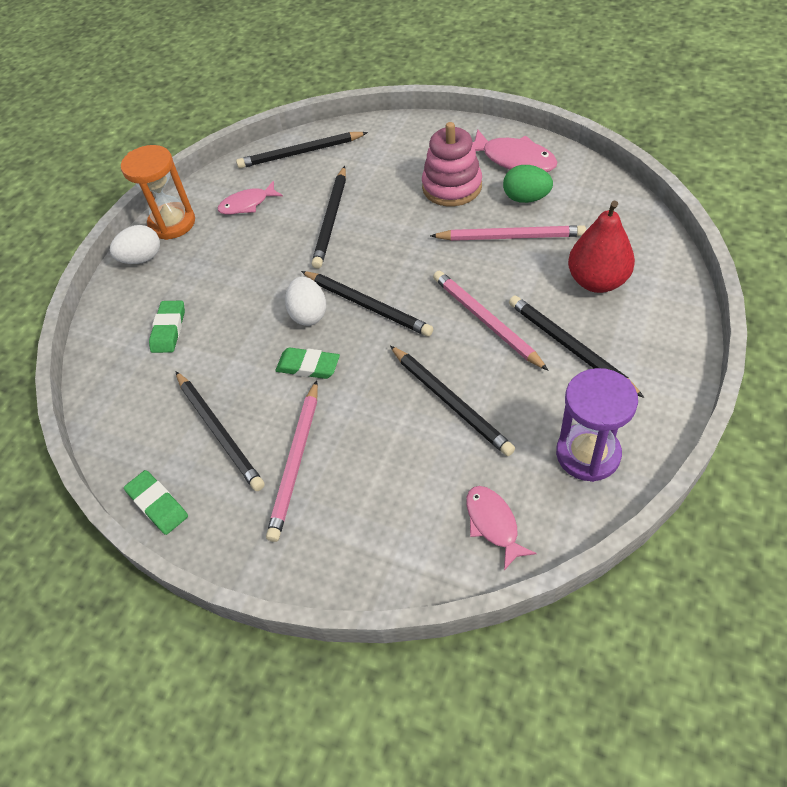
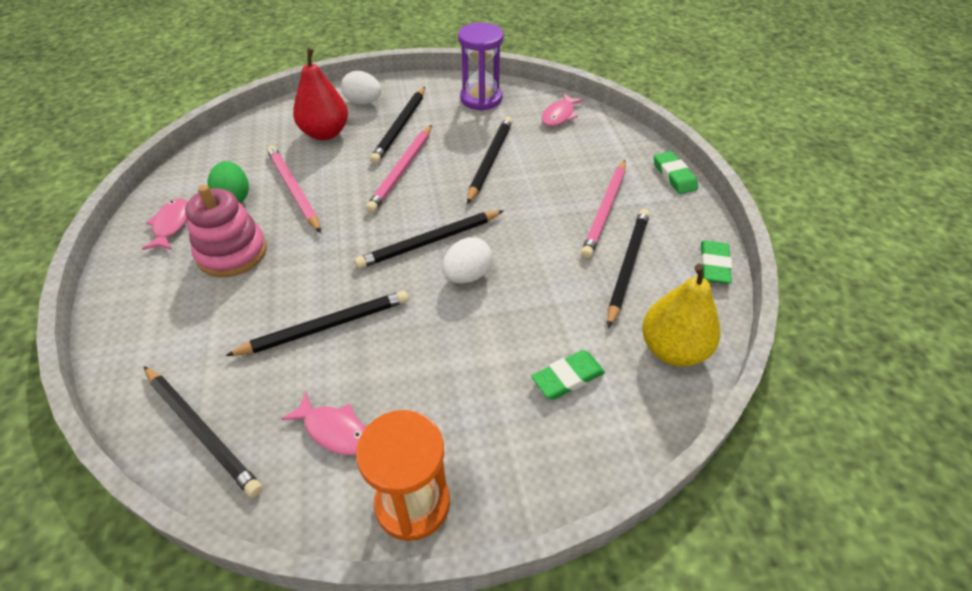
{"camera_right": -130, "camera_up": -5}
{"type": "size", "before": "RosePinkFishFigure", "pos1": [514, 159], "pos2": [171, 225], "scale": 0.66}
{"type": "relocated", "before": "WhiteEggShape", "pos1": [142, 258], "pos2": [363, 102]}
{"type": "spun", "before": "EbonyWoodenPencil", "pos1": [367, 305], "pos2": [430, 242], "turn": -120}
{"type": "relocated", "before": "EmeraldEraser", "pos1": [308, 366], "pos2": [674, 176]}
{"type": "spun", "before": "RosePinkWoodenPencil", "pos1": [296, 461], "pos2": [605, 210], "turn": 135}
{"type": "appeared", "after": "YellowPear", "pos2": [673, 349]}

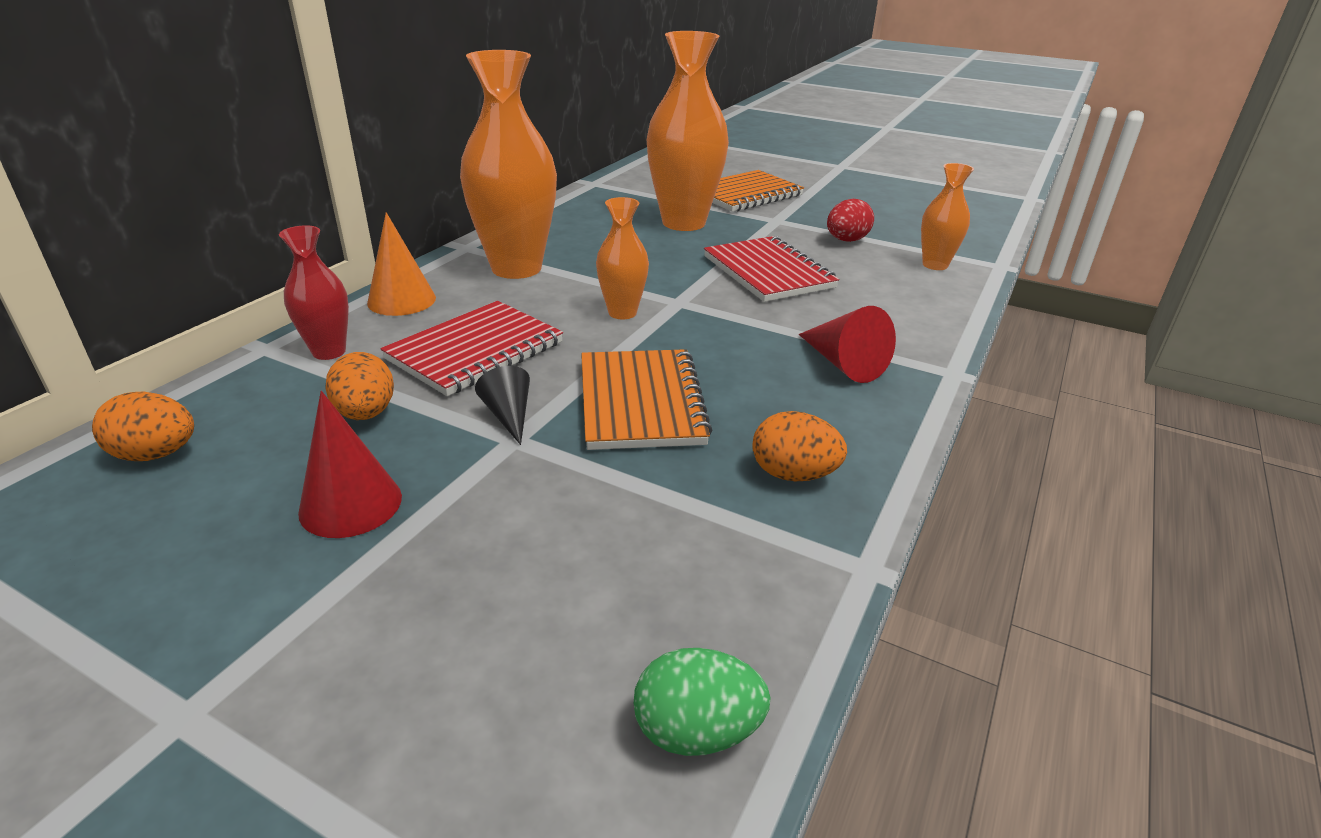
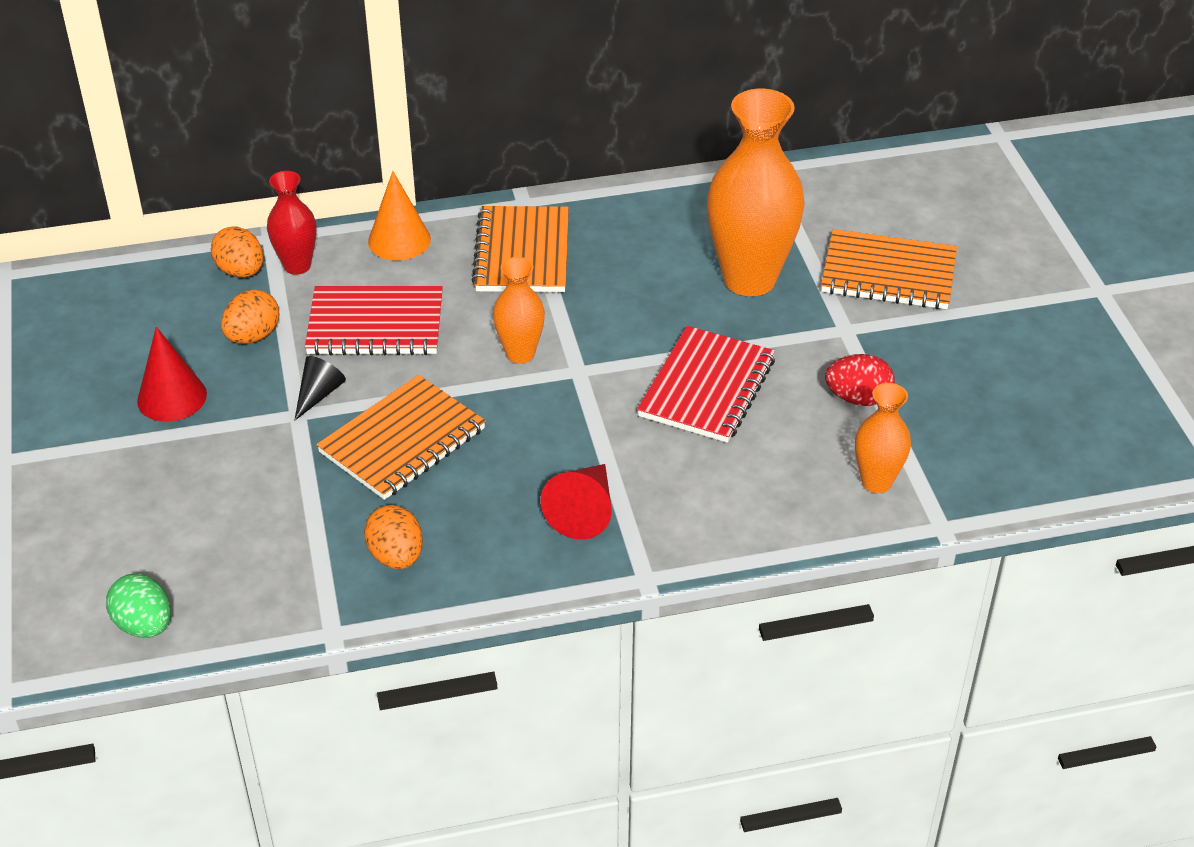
{"camera_right": 50, "camera_up": 10}
{"type": "exchanged", "before": "OrangeColouredFlowerVase", "after": "OrangeColouredNotebook", "pos1": [516, 268], "pos2": [522, 253]}
{"type": "relocated", "before": "OrangeColouredEggShape", "pos1": [156, 454], "pos2": [241, 271]}

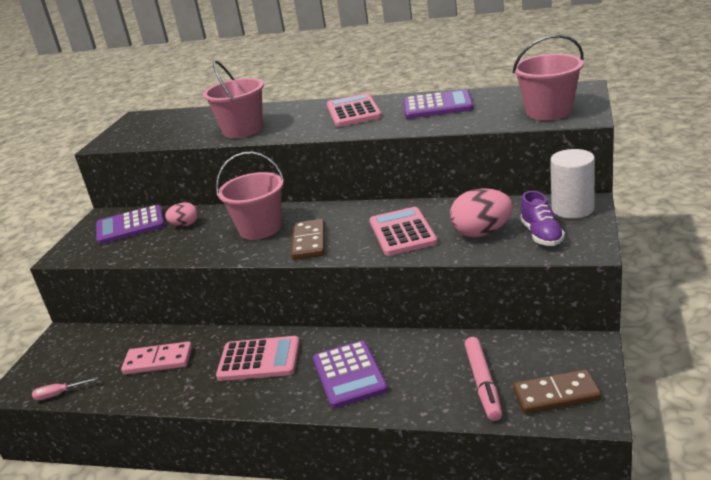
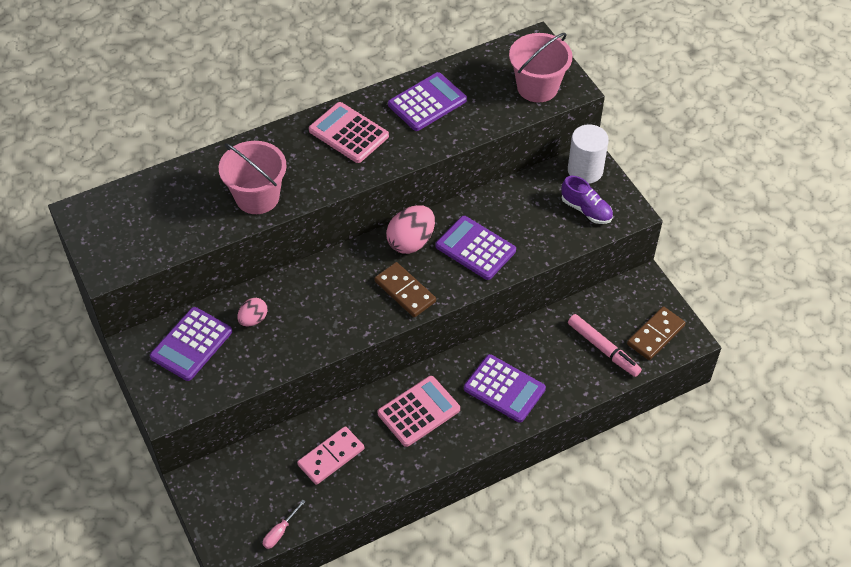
{"camera_right": -45, "camera_up": 25}
{"type": "missing", "before": "RosePinkPail", "pos1": [260, 228]}
{"type": "relocated", "before": "RosePinkEggShape", "pos1": [482, 233], "pos2": [411, 242]}
{"type": "colour", "before": "RosePinkAddingMachine", "after": "RoyalPurpleAddingMachine", "pos1": [402, 232], "pos2": [475, 248]}

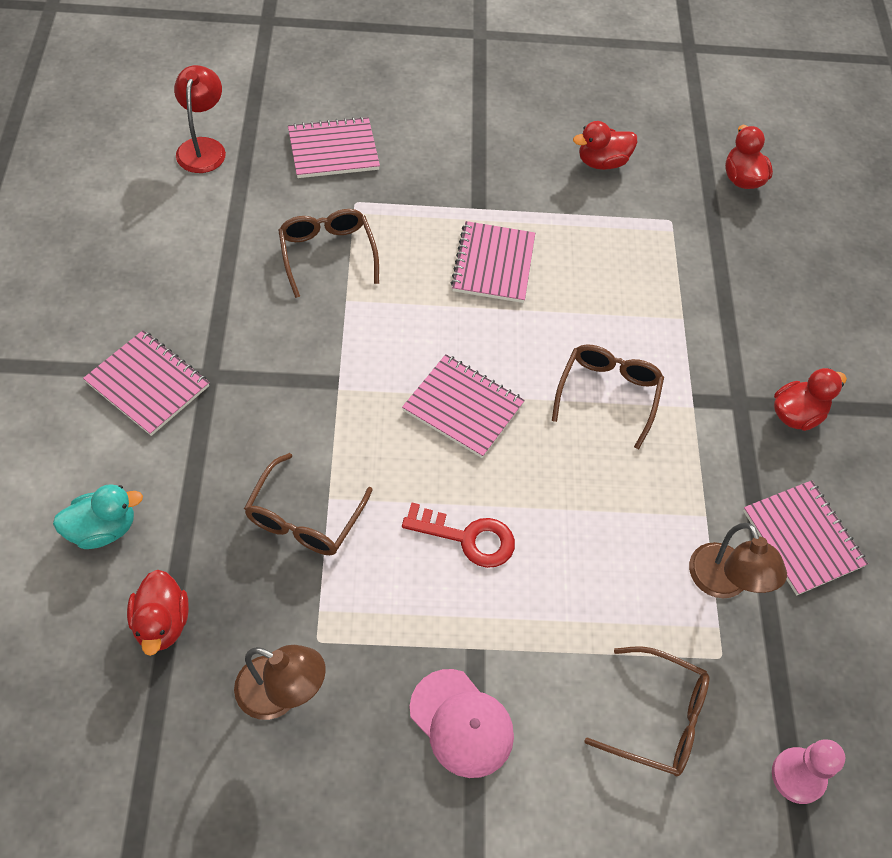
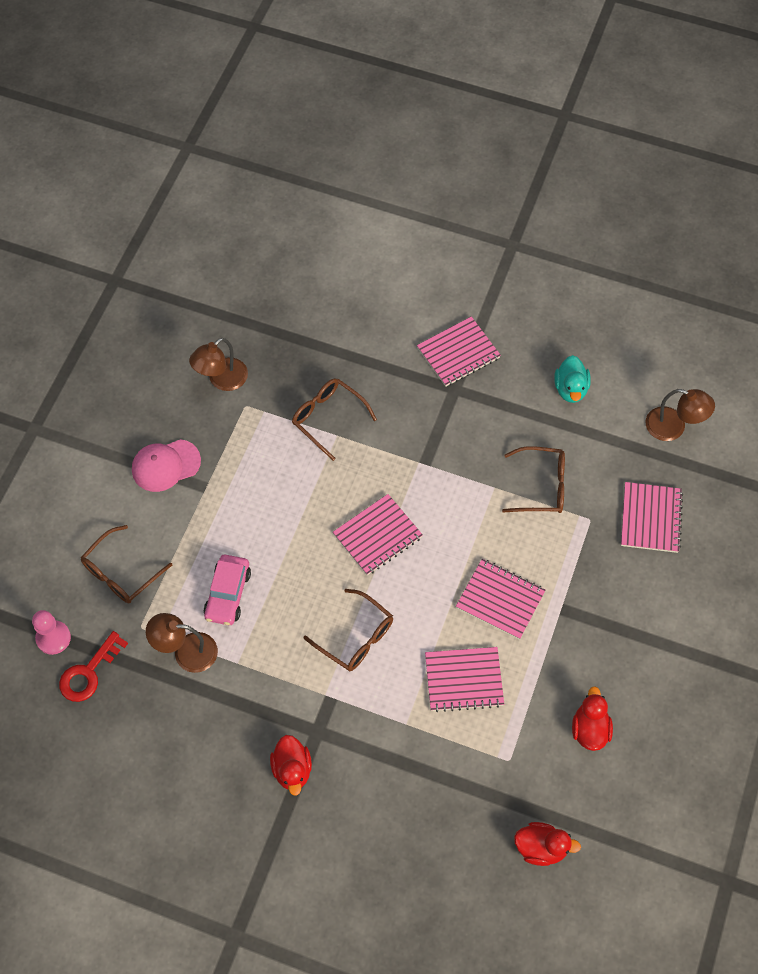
{"camera_right": 115, "camera_up": 5}
{"type": "colour", "before": "RedReadingLamp", "after": "RussetReadingLamp", "pos1": [203, 147], "pos2": [673, 427]}
{"type": "relocated", "before": "RosePinkNotebook", "pos1": [802, 538], "pos2": [464, 680]}
{"type": "relocated", "before": "TurquoiseDuck", "pos1": [103, 529], "pos2": [570, 389]}
{"type": "relocated", "before": "RedLatchkey", "pos1": [467, 538], "pos2": [89, 672]}
{"type": "missing", "before": "RedDuck", "pos1": [162, 623]}
{"type": "appeared", "after": "RosePinkCar", "pos2": [228, 594]}

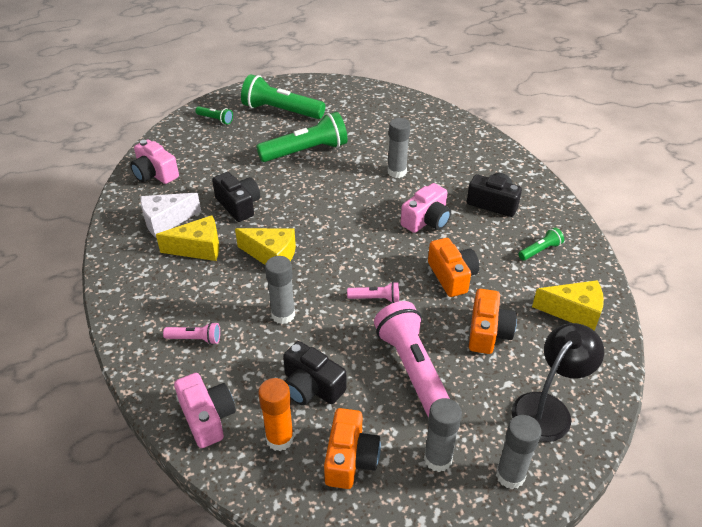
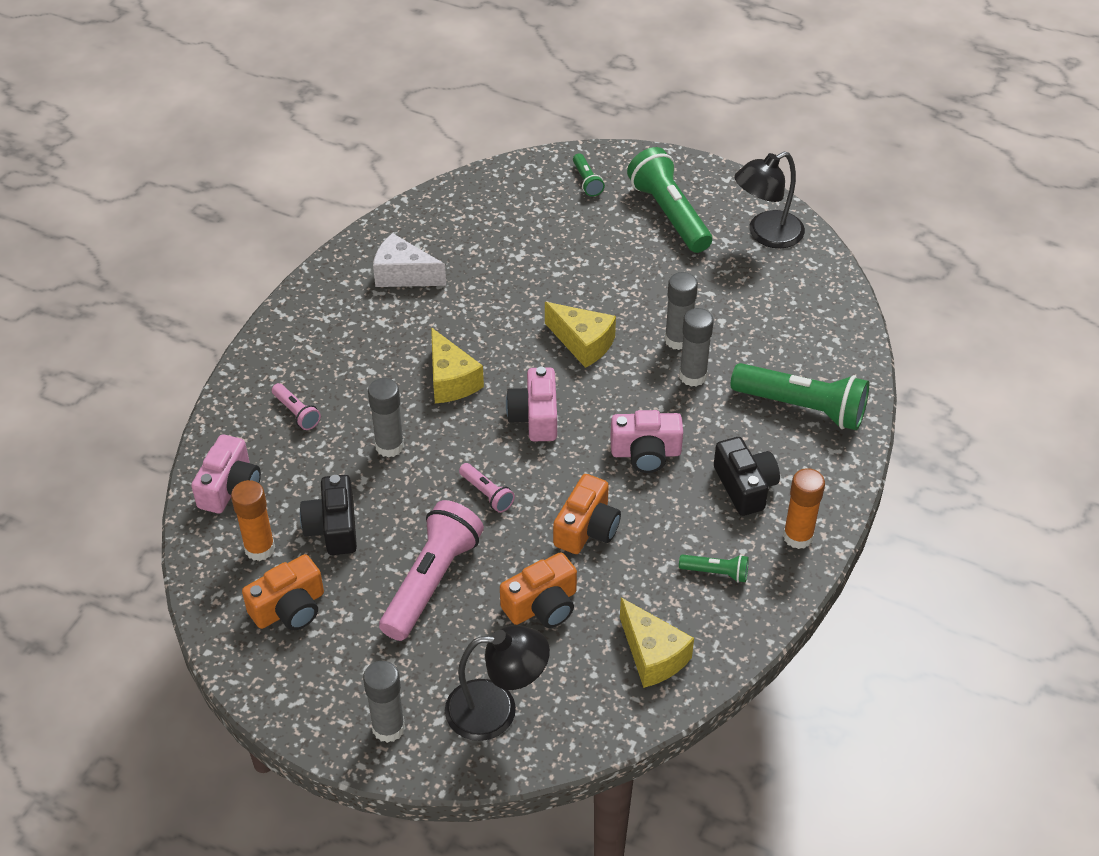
{"camera_right": 45, "camera_up": 5}
{"type": "relocated", "before": "EmeraldPocketTorch", "pos1": [306, 151], "pos2": [802, 408]}
{"type": "relocated", "before": "RosePinkCamera", "pos1": [155, 174], "pos2": [535, 417]}
{"type": "missing", "before": "EbonyCamera", "pos1": [238, 205]}
{"type": "relocated", "before": "YellowCheese", "pos1": [198, 248], "pos2": [583, 343]}
{"type": "relocated", "before": "GrayGlue", "pos1": [438, 459], "pos2": [678, 340]}
{"type": "appeared", "after": "EbonyReadingLamp", "pos2": [766, 234]}
{"type": "appeared", "after": "OrangeColouredGlue", "pos2": [798, 536]}

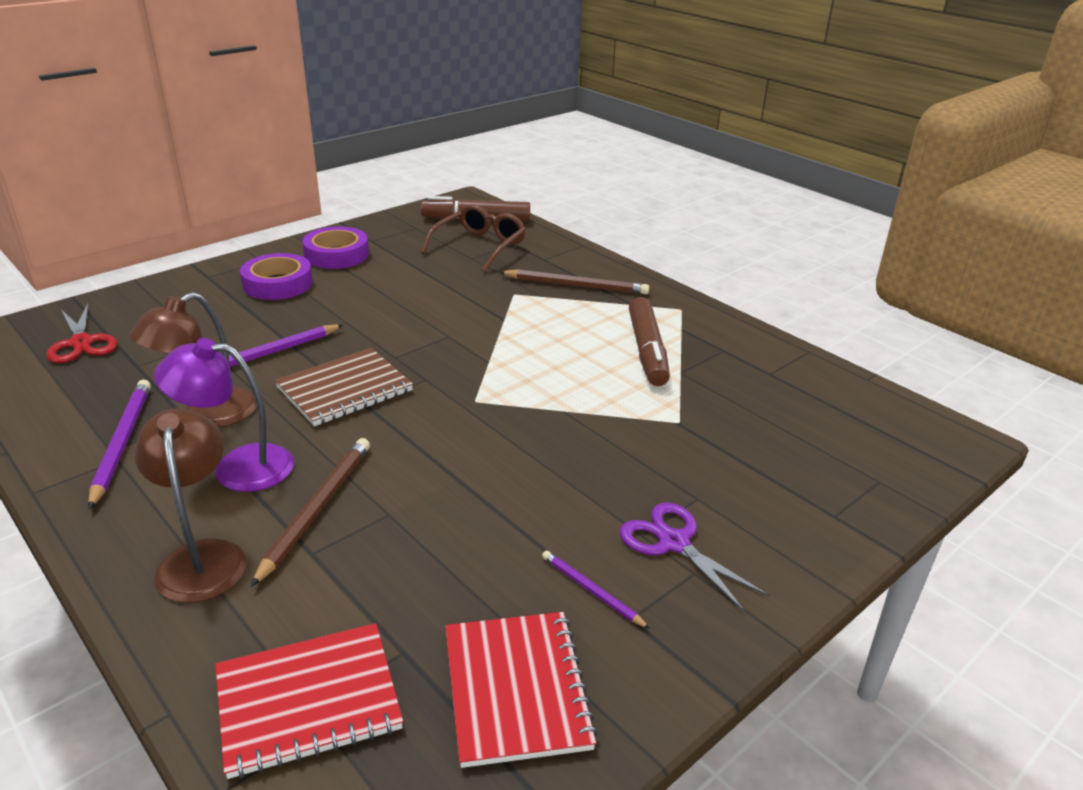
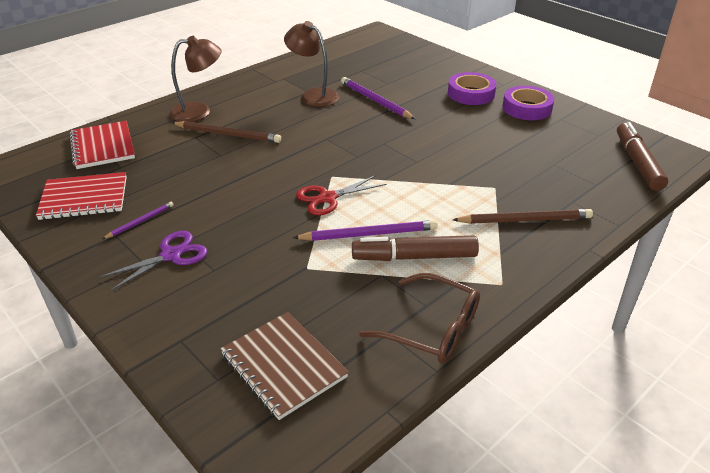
{"camera_right": 90, "camera_up": 5}
{"type": "relocated", "before": "RussetGlasses", "pos1": [479, 246], "pos2": [432, 329]}
{"type": "spun", "before": "RussetWoodenPencil", "pos1": [576, 285], "pos2": [524, 220], "turn": -105}
{"type": "relocated", "before": "RedShears", "pos1": [81, 343], "pos2": [328, 198]}
{"type": "missing", "before": "RoyalPurpleReadingLamp", "pos1": [238, 467]}
{"type": "relocated", "before": "RussetNotebook", "pos1": [345, 389], "pos2": [283, 366]}
{"type": "relocated", "before": "RoyalPurpleWoodenPencil", "pos1": [122, 443], "pos2": [369, 234]}

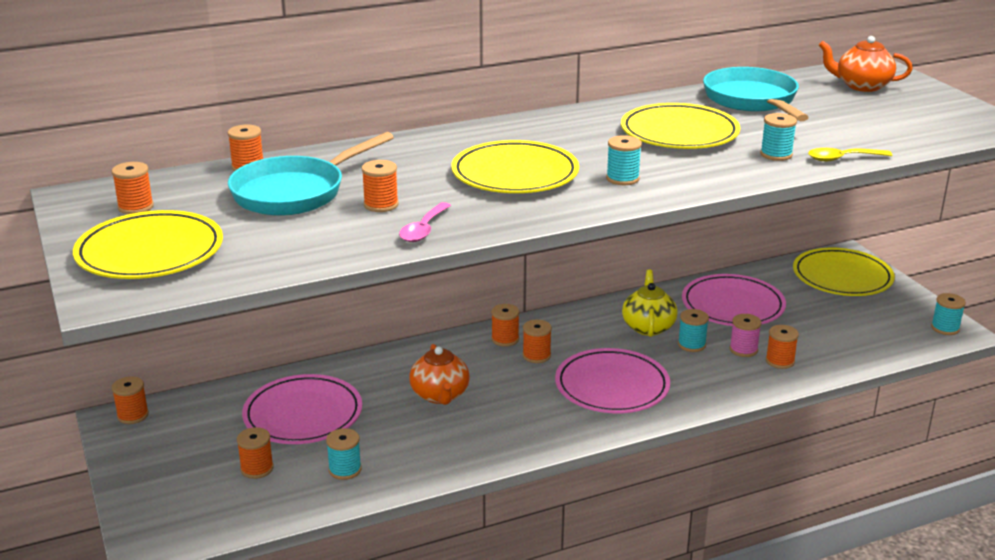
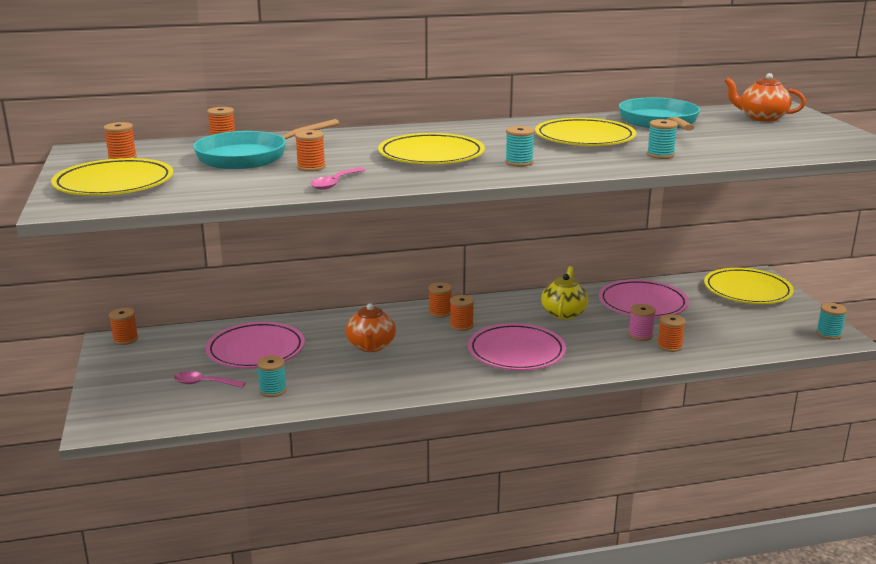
{"camera_right": 10, "camera_up": -5}
{"type": "missing", "before": "YellowTeaspoon", "pos1": [842, 159]}
{"type": "missing", "before": "TurquoiseSpool", "pos1": [691, 345]}
{"type": "exchanged", "before": "OrangeColouredSpool", "after": "RosePinkTeaspoon", "pos1": [257, 469], "pos2": [204, 383]}

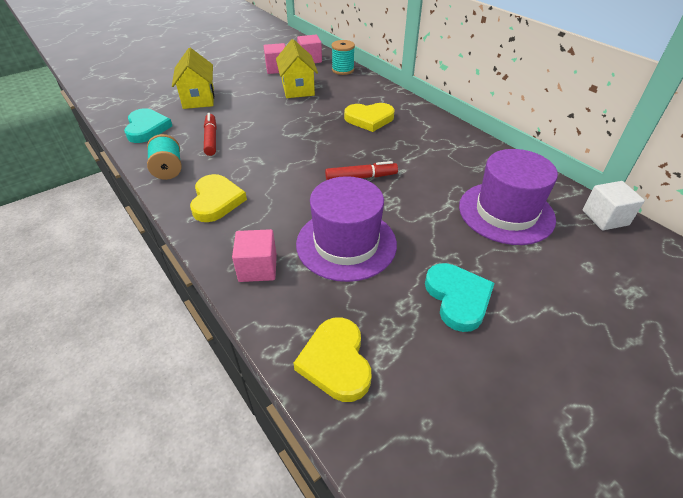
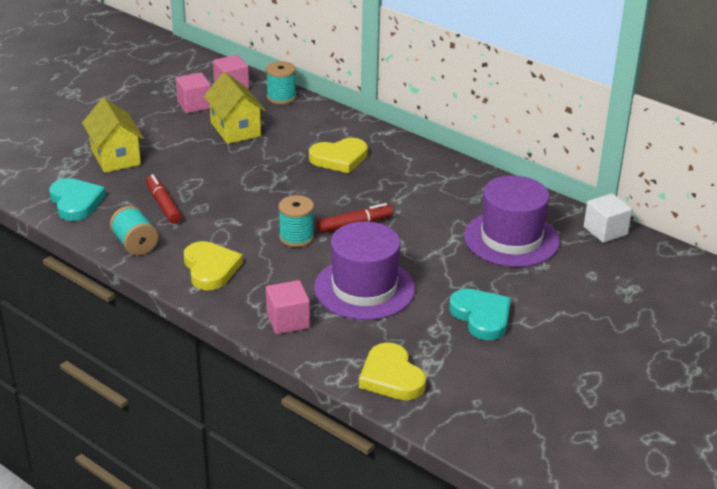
{"camera_right": -15, "camera_up": -10}
{"type": "appeared", "after": "TurquoiseSpool", "pos2": [296, 237]}

